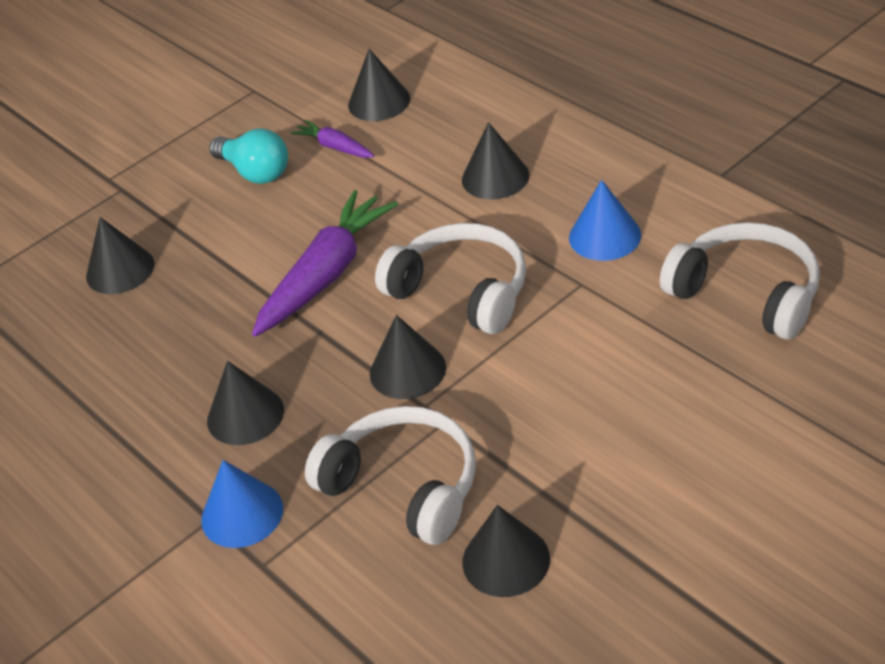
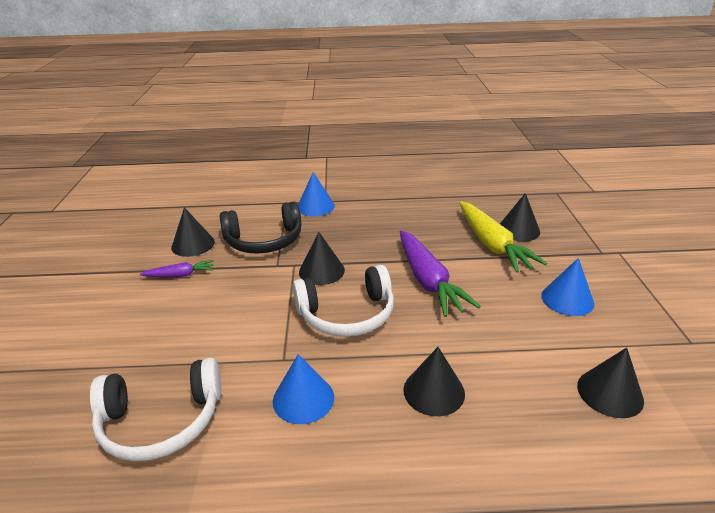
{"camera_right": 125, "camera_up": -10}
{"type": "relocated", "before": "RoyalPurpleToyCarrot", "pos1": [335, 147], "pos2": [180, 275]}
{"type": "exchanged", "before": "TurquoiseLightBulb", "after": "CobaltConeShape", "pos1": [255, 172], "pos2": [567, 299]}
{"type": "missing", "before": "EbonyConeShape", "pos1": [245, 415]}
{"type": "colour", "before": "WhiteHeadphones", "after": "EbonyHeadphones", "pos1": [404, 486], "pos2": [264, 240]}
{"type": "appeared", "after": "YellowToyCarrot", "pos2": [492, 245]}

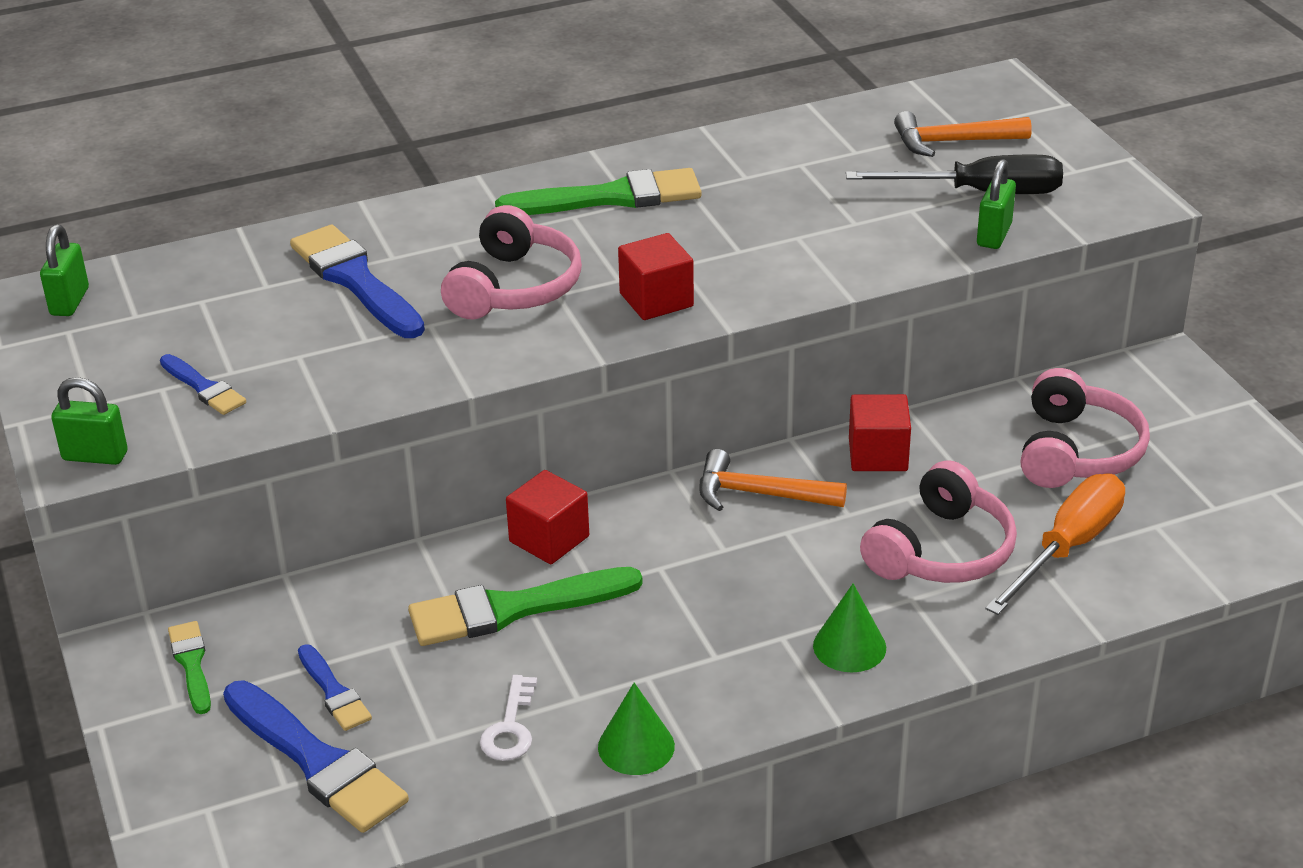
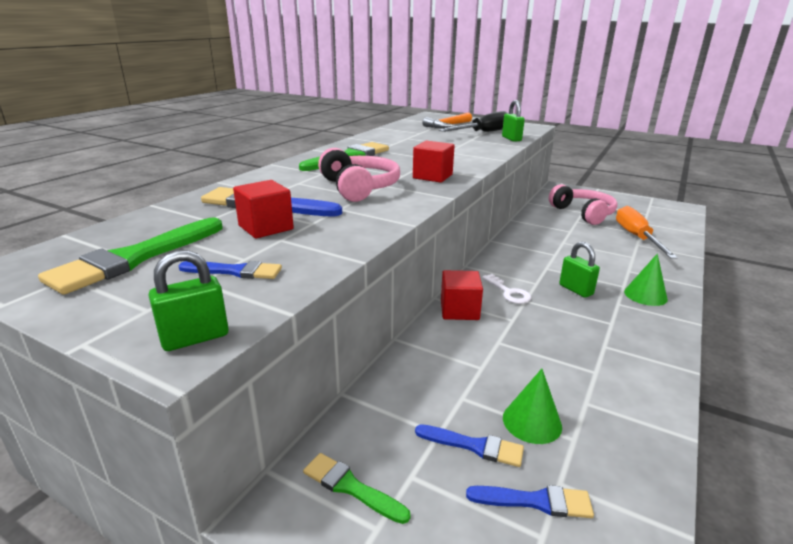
{"camera_right": -40, "camera_up": -10}
{"type": "relocated", "before": "EmeraldLock", "pos1": [69, 302], "pos2": [576, 290]}
{"type": "relocated", "before": "RedBlock", "pos1": [878, 455], "pos2": [266, 227]}
{"type": "missing", "before": "OrangeColouredHammer", "pos1": [759, 494]}
{"type": "missing", "before": "RosePinkHeadphones", "pos1": [941, 551]}
{"type": "relocated", "before": "EmeraldBrush", "pos1": [513, 609], "pos2": [135, 258]}
{"type": "relocated", "before": "WhiteLatchkey", "pos1": [510, 727], "pos2": [509, 292]}
{"type": "size", "before": "CobaltBrush", "pos1": [317, 762], "pos2": [536, 501], "scale": 0.53}
{"type": "relocated", "before": "EmeraldConeShape", "pos1": [636, 746], "pos2": [532, 421]}

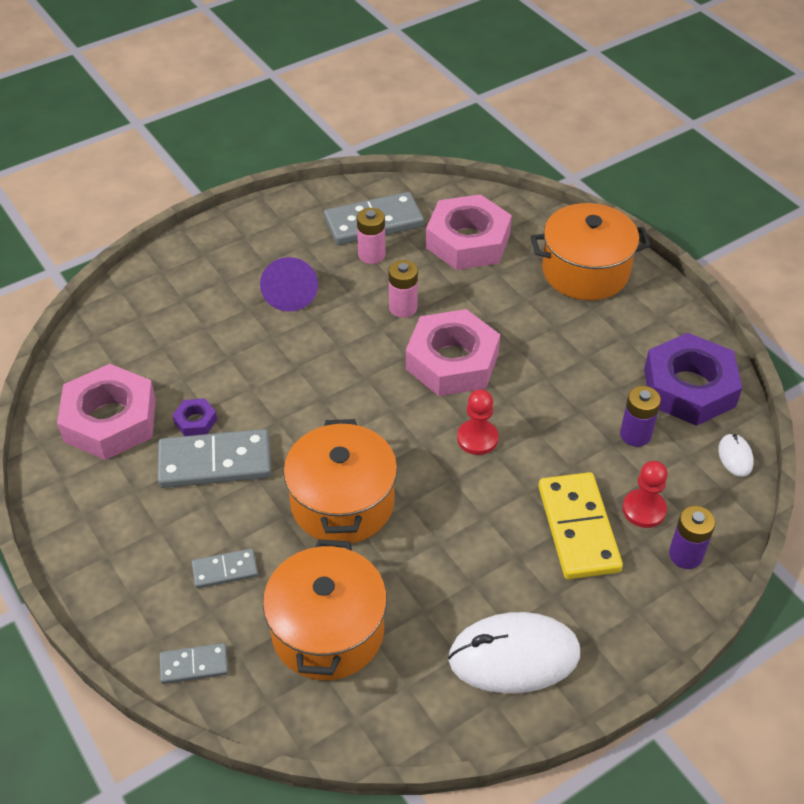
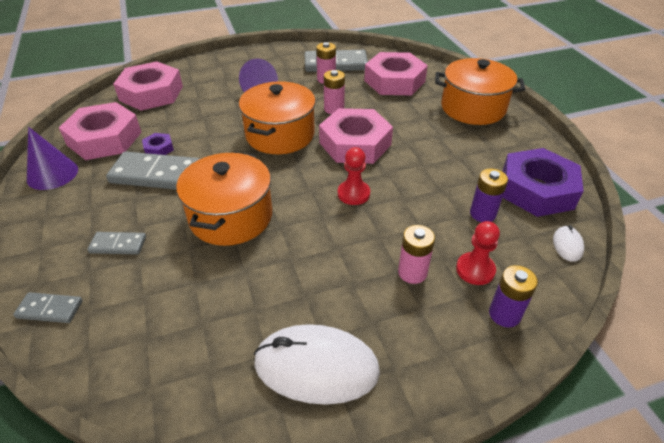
{"camera_right": 15, "camera_up": -5}
{"type": "exchanged", "before": "YellowDomino", "after": "RosePinkBattery", "pos1": [578, 528], "pos2": [412, 272]}
{"type": "relocated", "before": "OrangeColouredPot", "pos1": [328, 631], "pos2": [280, 135]}
{"type": "appeared", "after": "RosePinkNut", "pos2": [151, 93]}
{"type": "appeared", "after": "RoyalPurpleConeShape", "pos2": [52, 174]}

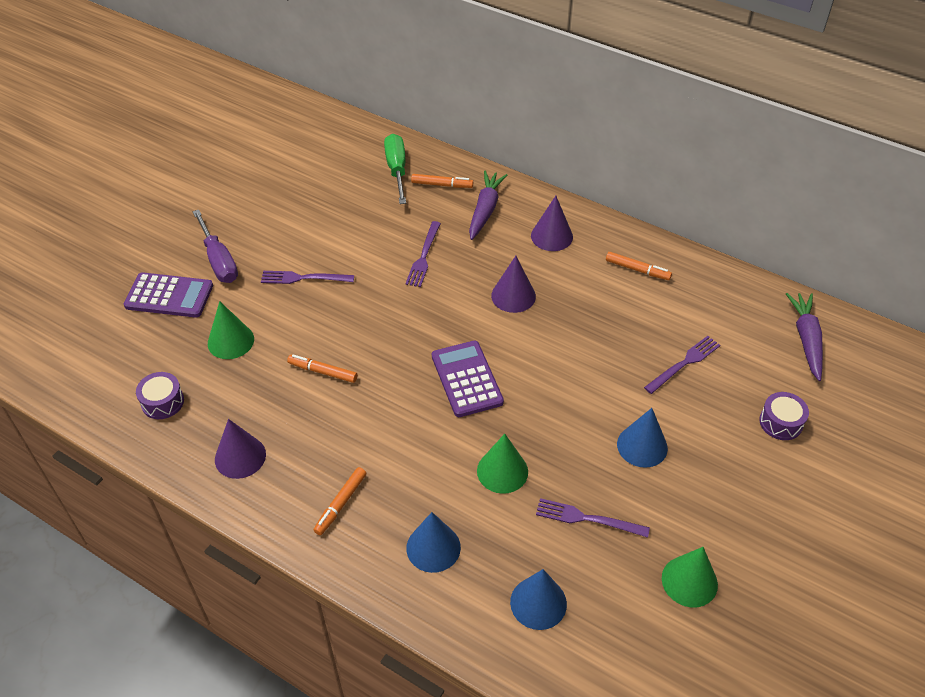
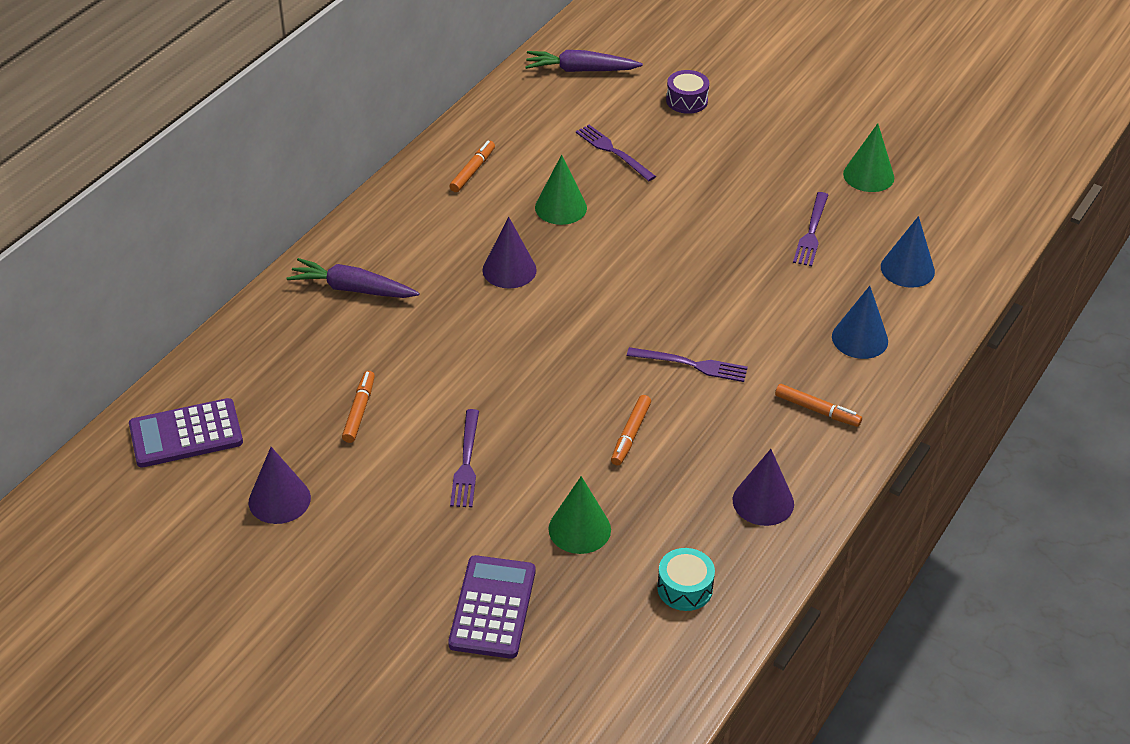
{"camera_right": -90, "camera_up": -5}
{"type": "missing", "before": "EmeraldScrewdriver", "pos1": [397, 170]}
{"type": "relocated", "before": "OrangeColouredMarker", "pos1": [442, 185], "pos2": [359, 411]}
{"type": "relocated", "before": "RoyalPurpleConeShape", "pos1": [551, 236], "pos2": [279, 500]}
{"type": "missing", "before": "RoyalPurpleScrewdriver", "pos1": [219, 260]}
{"type": "relocated", "before": "RoyalPurpleFork", "pos1": [423, 256], "pos2": [691, 365]}
{"type": "relocated", "before": "RoyalPurpleAddingMachine", "pos1": [466, 379], "pos2": [186, 434]}
{"type": "colour", "before": "RoyalPurpleToyDrum", "after": "TurquoiseToyDrum", "pos1": [162, 402], "pos2": [685, 588]}
{"type": "missing", "before": "CobaltConeShape", "pos1": [642, 446]}
{"type": "relocated", "before": "EmeraldConeShape", "pos1": [502, 471], "pos2": [561, 207]}

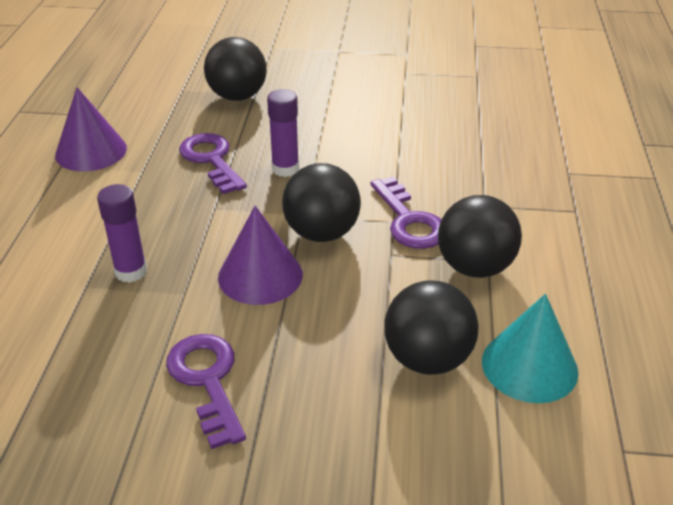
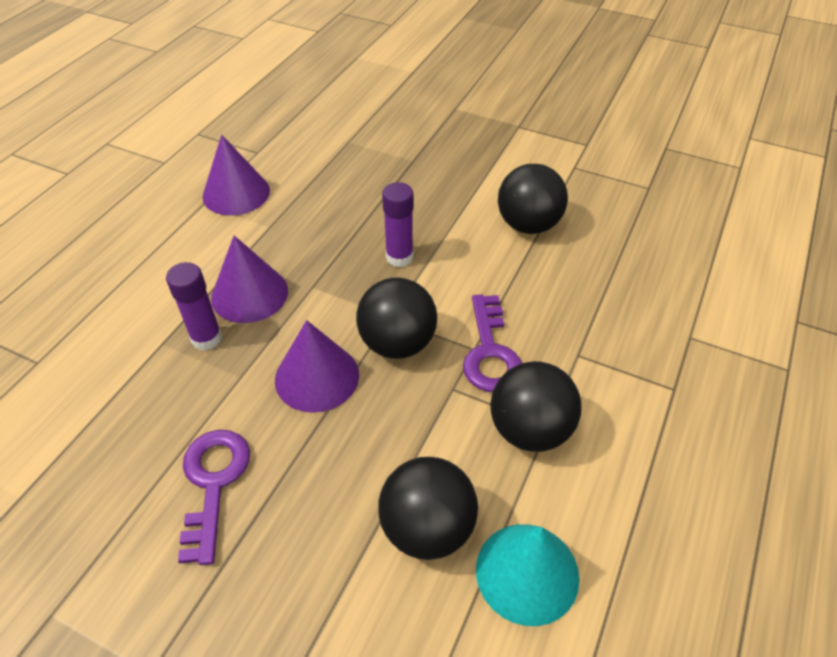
{"camera_right": 20, "camera_up": 10}
{"type": "relocated", "before": "EbonyPlayBall", "pos1": [237, 96], "pos2": [528, 225]}
{"type": "missing", "before": "RoyalPurpleLatchkey", "pos1": [211, 160]}
{"type": "appeared", "after": "RoyalPurpleConeShape", "pos2": [249, 294]}

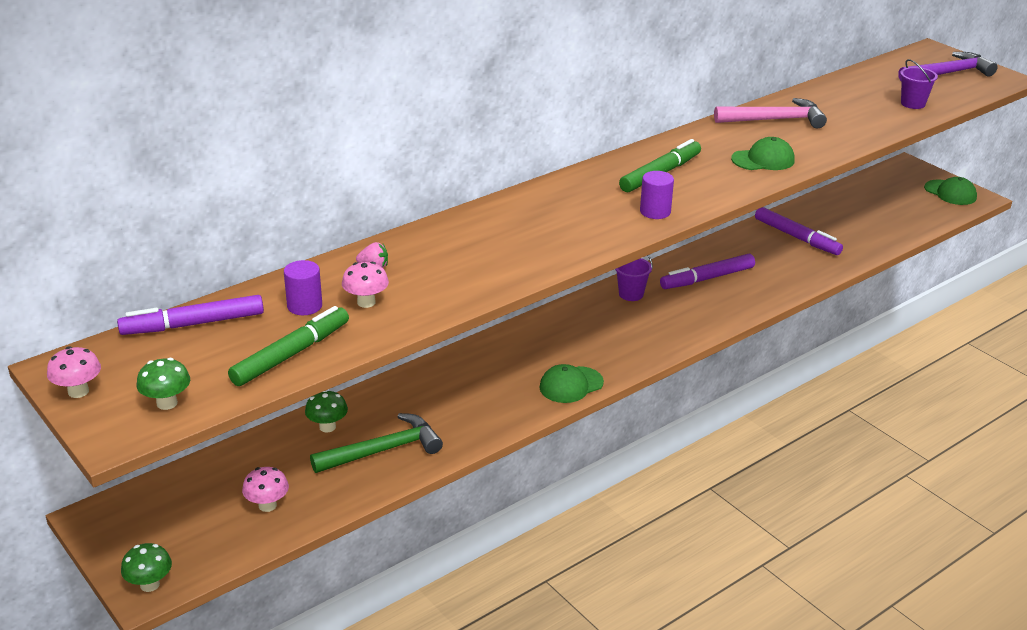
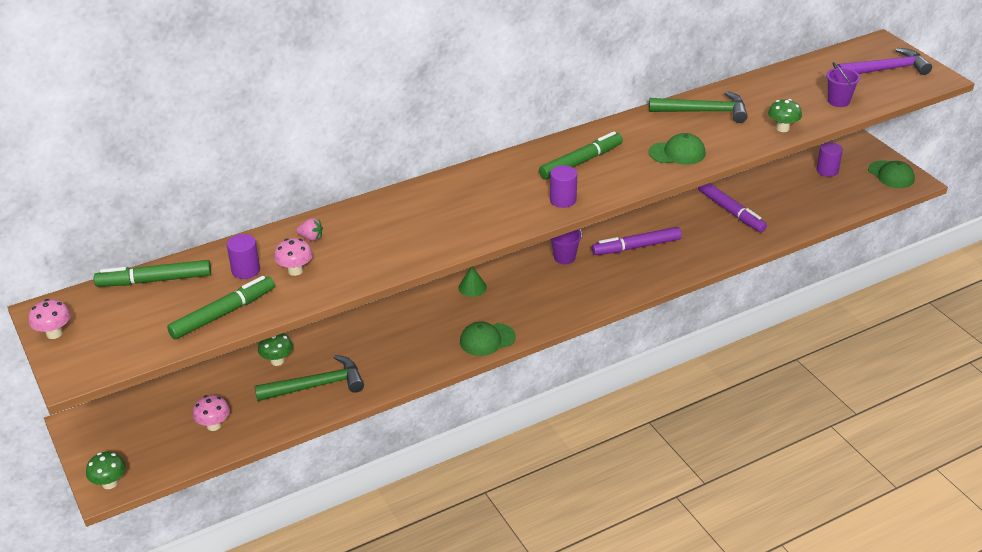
{"camera_right": 10, "camera_up": 5}
{"type": "colour", "before": "RosePinkHammer", "after": "EmeraldHammer", "pos1": [774, 120], "pos2": [703, 112]}
{"type": "colour", "before": "RoyalPurpleMarker", "after": "EmeraldMarker", "pos1": [193, 324], "pos2": [154, 280]}
{"type": "relocated", "before": "EmeraldToadstool", "pos1": [167, 403], "pos2": [782, 128]}
{"type": "appeared", "after": "RoyalPurpleCylinder", "pos2": [827, 171]}
{"type": "appeared", "after": "EmeraldConeShape", "pos2": [472, 287]}

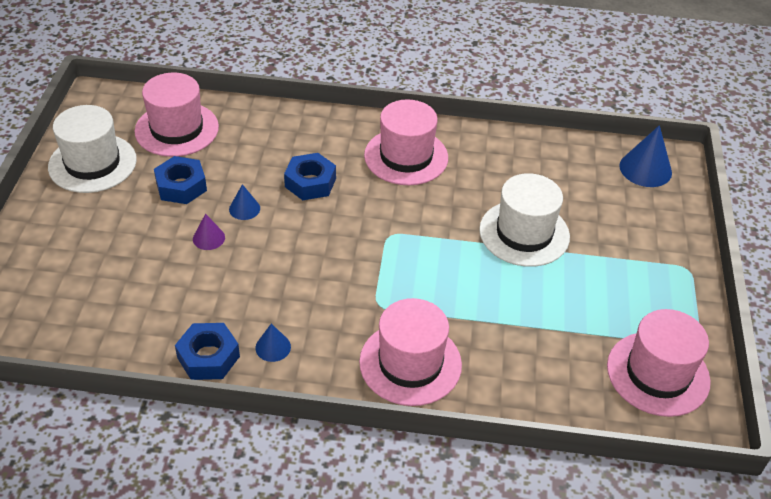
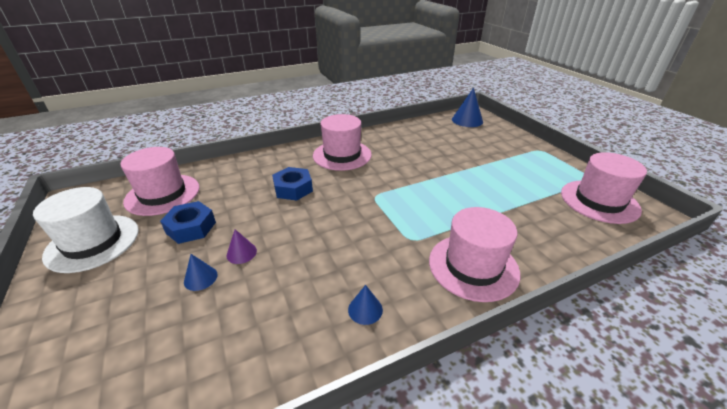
{"camera_right": -30, "camera_up": -10}
{"type": "missing", "before": "WhiteTopHat", "pos1": [524, 233]}
{"type": "relocated", "before": "CobaltConeShape", "pos1": [244, 208], "pos2": [200, 278]}
{"type": "missing", "before": "CobaltNut", "pos1": [208, 357]}

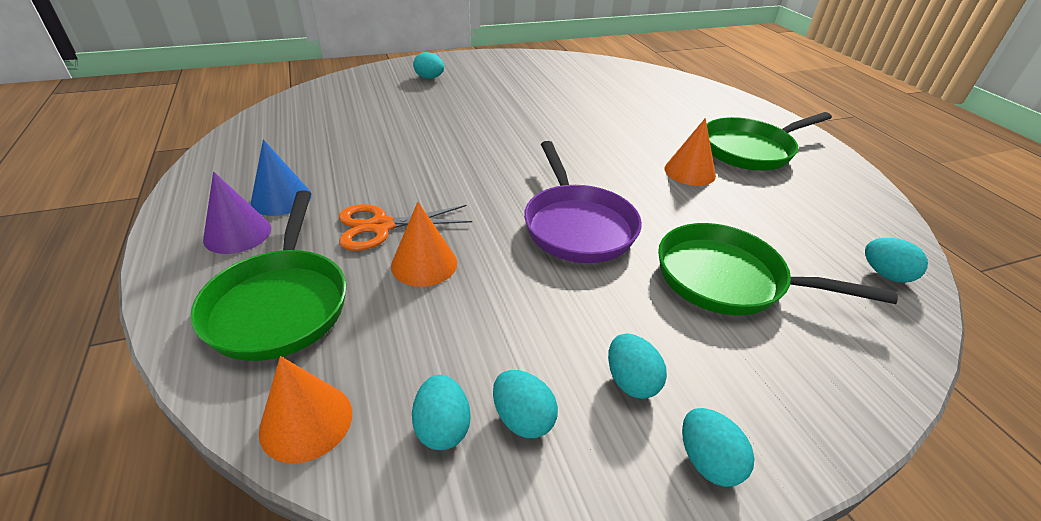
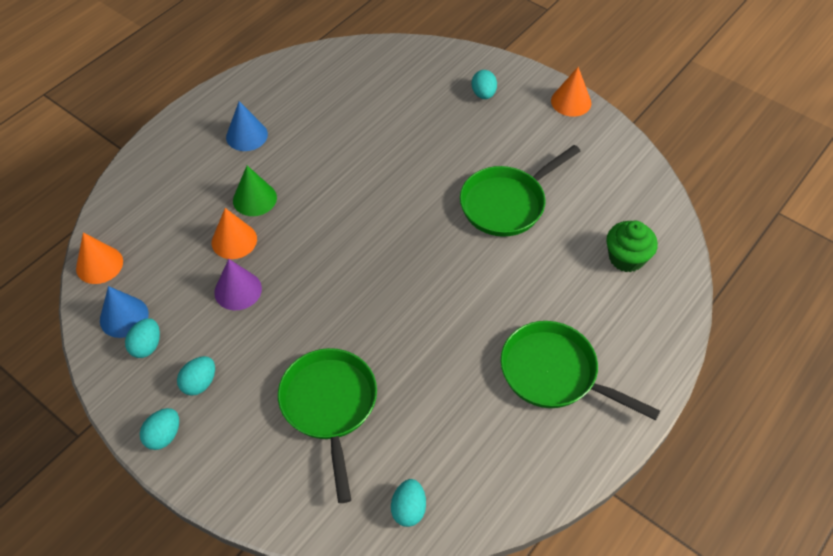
{"camera_right": 60, "camera_up": 15}
{"type": "relocated", "before": "OrangeColouredConeShape", "pos1": [689, 172], "pos2": [571, 102]}
{"type": "missing", "before": "RoyalPurpleSkillet", "pos1": [577, 226]}
{"type": "relocated", "before": "RoyalPurpleConeShape", "pos1": [237, 233], "pos2": [238, 290]}
{"type": "relocated", "before": "EmeraldSkillet", "pos1": [280, 304], "pos2": [506, 203]}
{"type": "exchanged", "before": "OrangeColouredShears", "after": "EmeraldConeShape", "pos1": [381, 226], "pos2": [254, 199]}
{"type": "exchanged", "before": "TurquoiseEggShape", "after": "CobaltConeShape", "pos1": [442, 427], "pos2": [124, 317]}
{"type": "appeared", "after": "EmeraldMuffin", "pos2": [626, 258]}

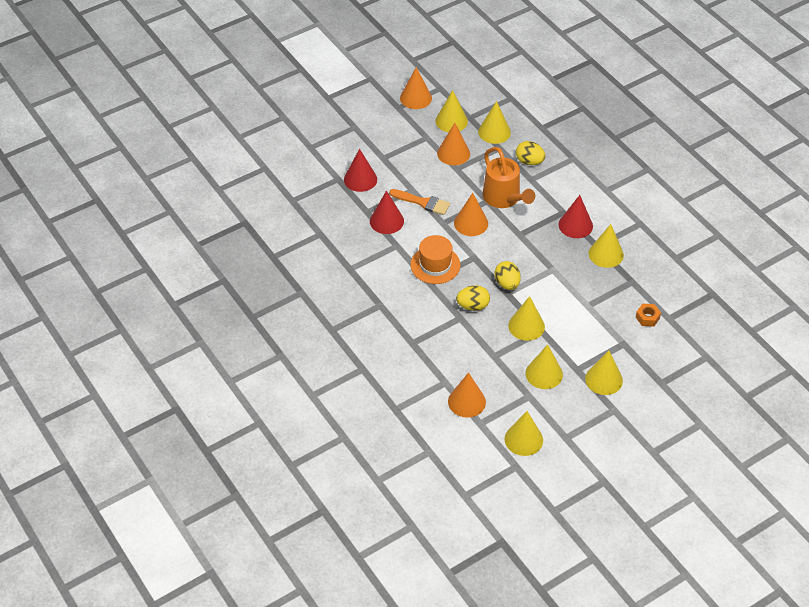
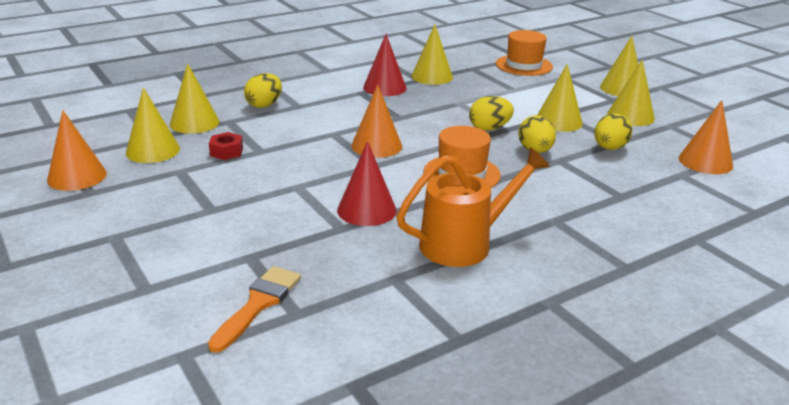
{"camera_right": -90, "camera_up": -20}
{"type": "exchanged", "before": "OrangeColouredConeShape", "after": "RedNut", "pos1": [453, 153], "pos2": [226, 152]}
{"type": "relocated", "before": "OrangeColouredWateringCan", "pos1": [504, 199], "pos2": [465, 243]}
{"type": "missing", "before": "RedConeShape", "pos1": [360, 179]}
{"type": "relocated", "before": "OrangeColouredBrush", "pos1": [423, 202], "pos2": [258, 304]}
{"type": "exchanged", "before": "OrangeColouredNut", "after": "OrangeColouredTopHat", "pos1": [647, 318], "pos2": [524, 65]}
{"type": "missing", "before": "YellowConeShape", "pos1": [523, 439]}
{"type": "appeared", "after": "YellowEggShape", "pos2": [609, 148]}

